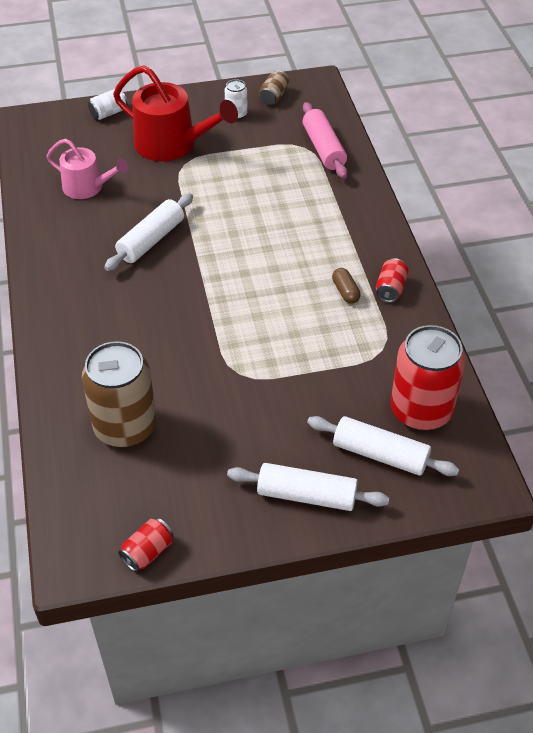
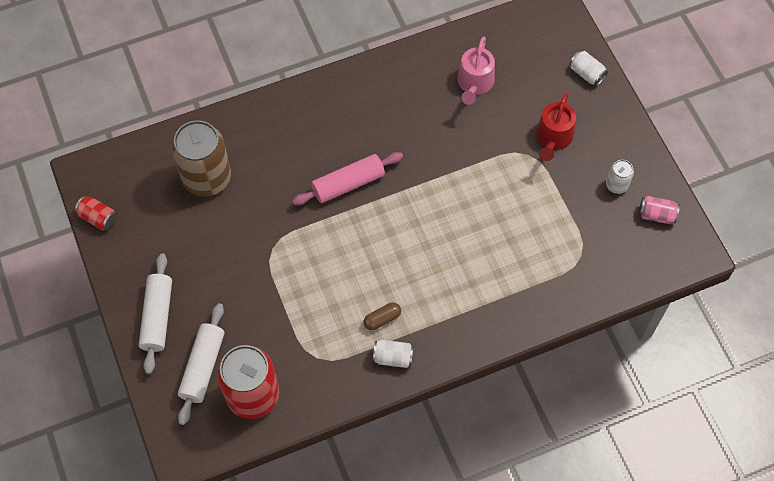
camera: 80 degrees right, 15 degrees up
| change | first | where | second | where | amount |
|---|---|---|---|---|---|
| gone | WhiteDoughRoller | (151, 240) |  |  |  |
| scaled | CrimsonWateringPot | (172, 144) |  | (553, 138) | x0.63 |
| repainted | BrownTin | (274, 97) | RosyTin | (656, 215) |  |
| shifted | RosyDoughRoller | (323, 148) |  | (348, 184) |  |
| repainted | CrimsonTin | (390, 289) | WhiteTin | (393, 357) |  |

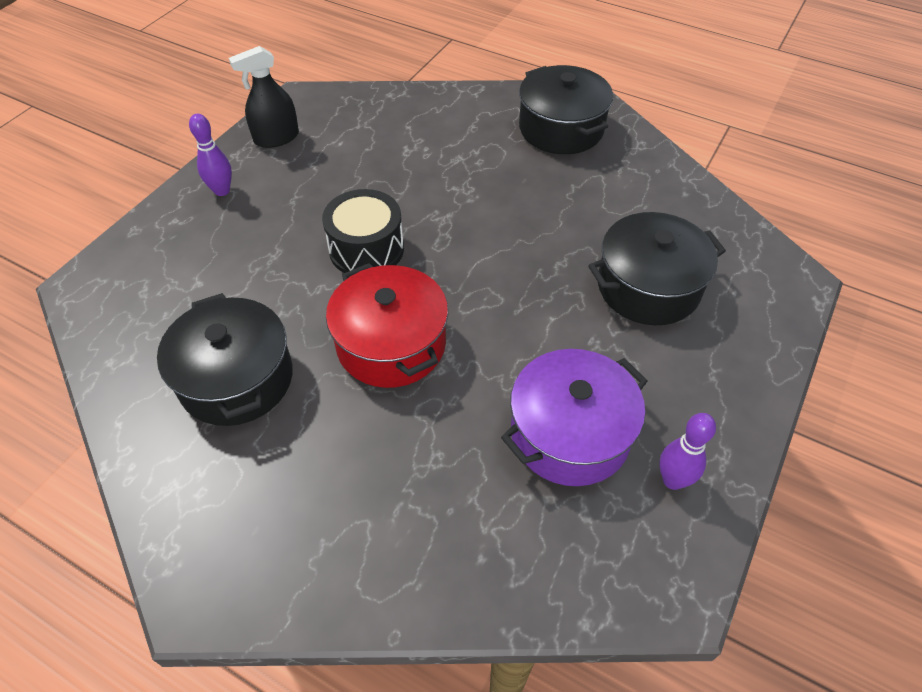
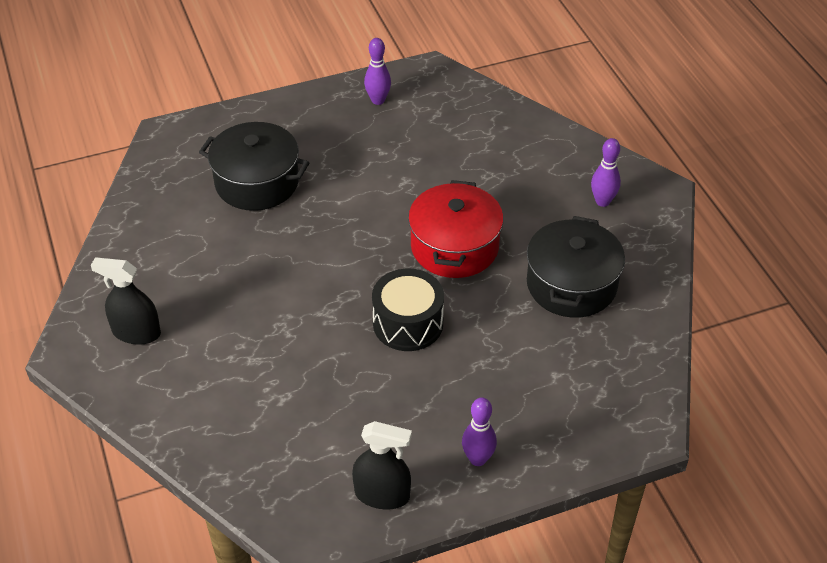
camera: 140 degrees left, 5 degrees down
| change | first | where | second | where | amount |
|---|---|---|---|---|---|
| gone | PurpleCookingPot | (570, 434) |  |  |  |
| swapped | BlackCookingPot | (561, 129) | BlackSprayCleaner | (136, 332) |  |
| new |  |  | PurpleSkittle | (602, 201) |  |

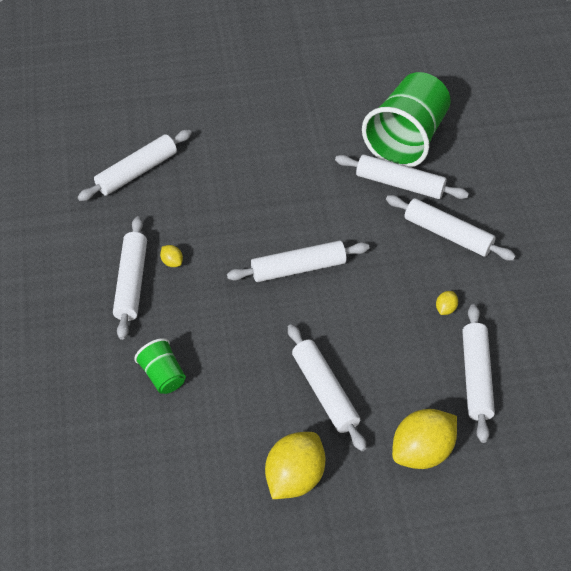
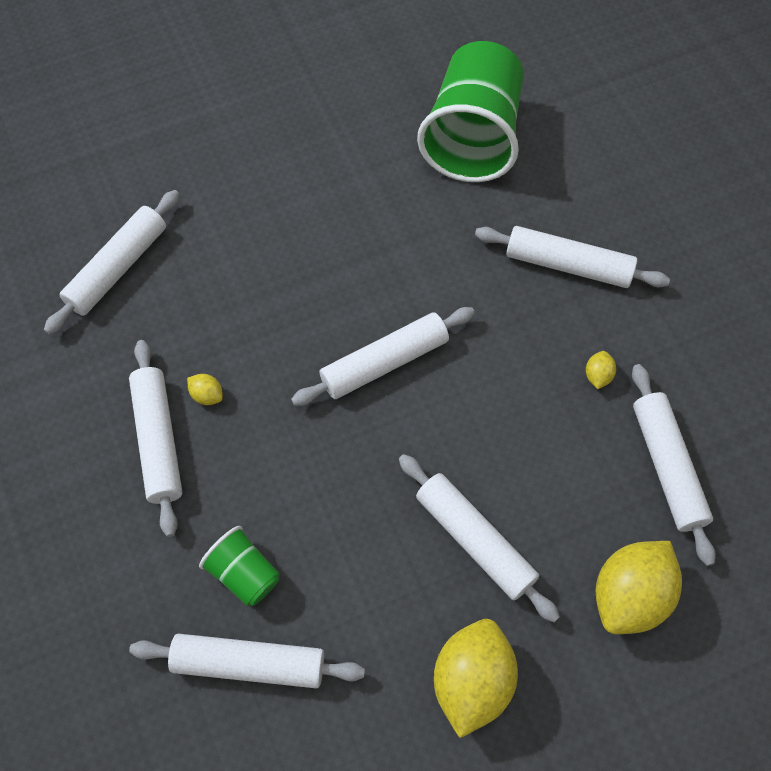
camera: 15 degrees left, 10 degrees up
| change | first | where | second | where | amount |
|---|---|---|---|---|---|
| shifted | WhiteDoughRoller | (400, 184) |  | (249, 664) |  |

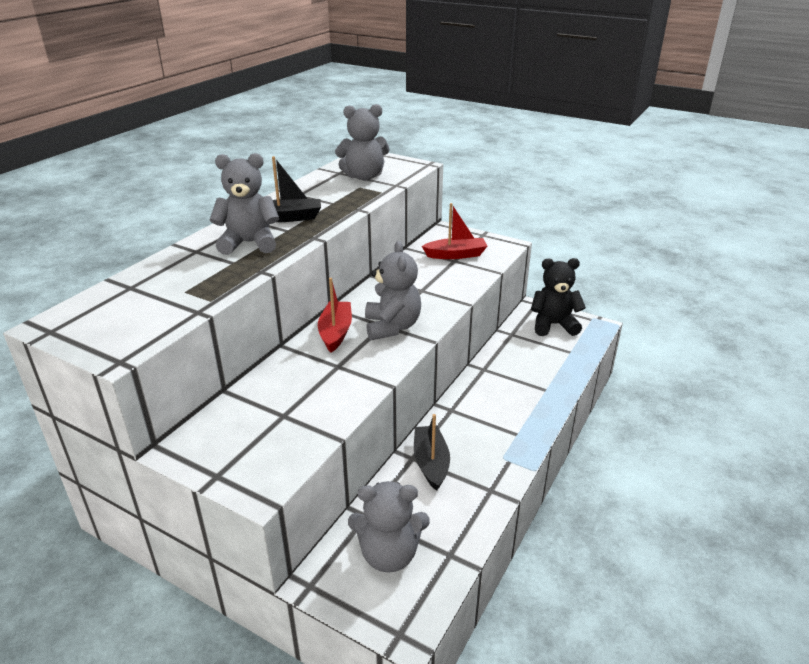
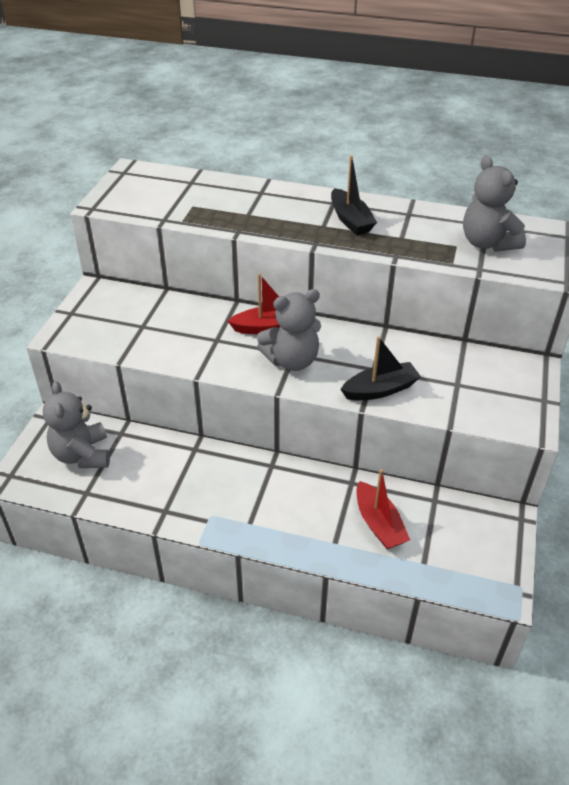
camera: 75 degrees right, 10 degrees up
| change | first | where | second | where | amount |
|---|---|---|---|---|---|
| gone | GrayTeddy | (249, 243) |  |  |  |
| shifted | BlackToyBoat | (431, 463) |  | (380, 389) |  |
| shifted | CrimsonToyBoat | (456, 255) |  | (379, 524) |  |
| gone | BlackTeddy | (553, 325) |  |  |  |

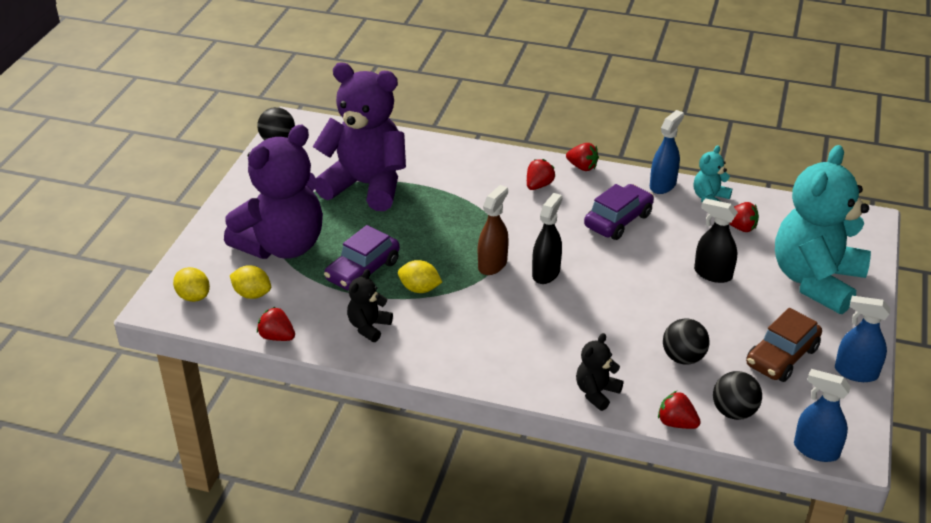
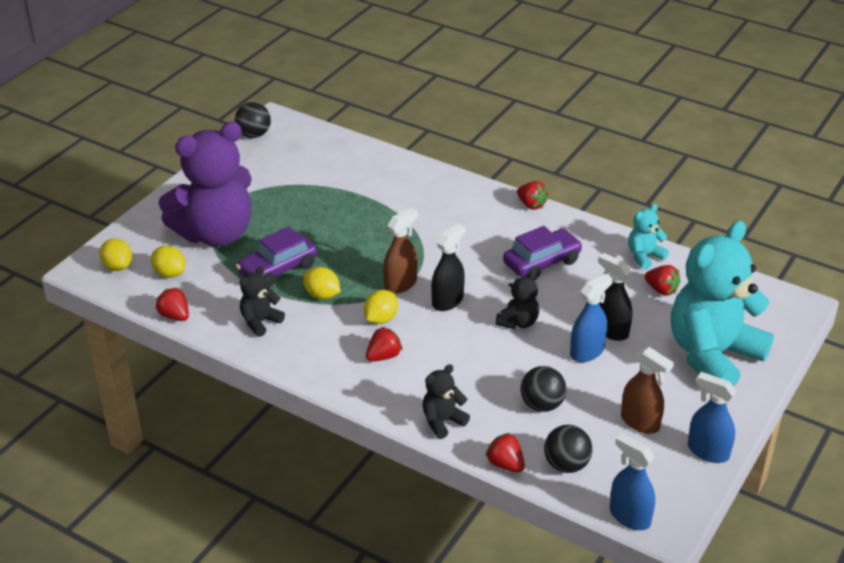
camera: 15 degrees right, 0 degrees up
| change | first | where | second | where | amount |
|---|---|---|---|---|---|
| gone | PurpleTeddy | (366, 185) |  |  |  |
| shifted | CrimsonToyStrawberry | (538, 185) |  | (383, 356) |  |
| shifted | BlueSprayCleaner | (663, 185) |  | (587, 352) |  |
| swapped | BrownToyCar | (782, 357) | BrownSprayCleaner | (640, 422) |  |
| new |  |  | YellowToyLemon | (381, 319) |  |
| new |  |  | BlackTeddy | (518, 322) |  |

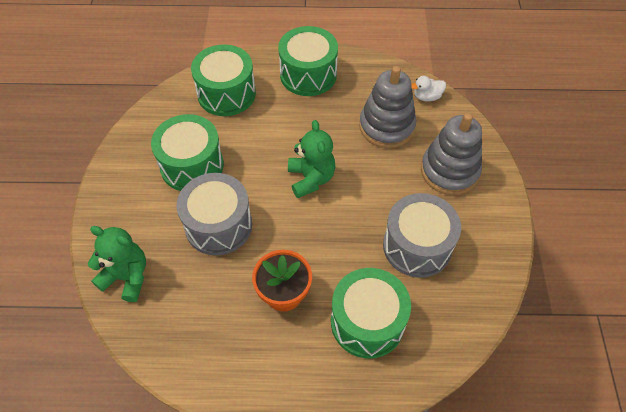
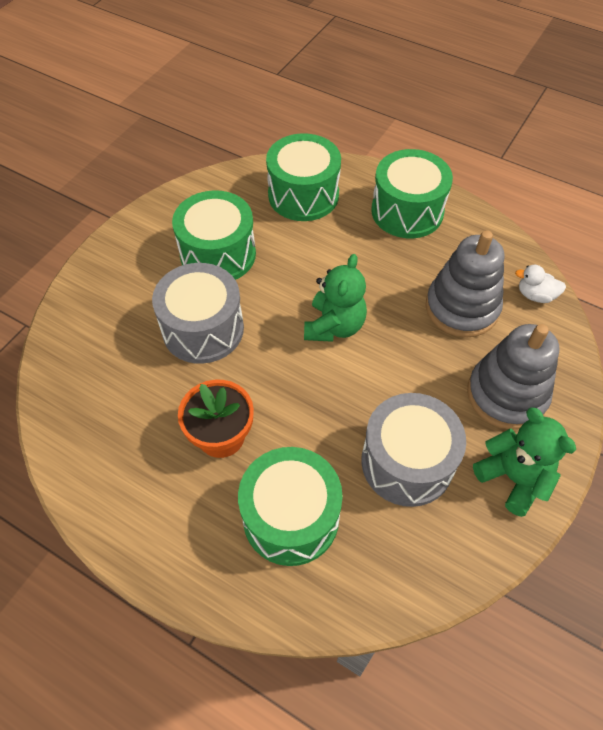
camera: 30 degrees right, 0 degrees up
| change | first | where | second | where | amount |
|---|---|---|---|---|---|
| shifted | EmeraldTeddy | (127, 277) |  | (513, 478) |  |

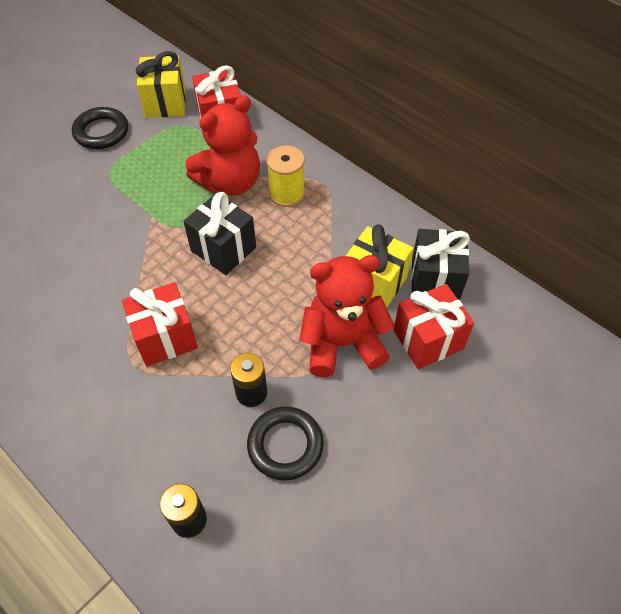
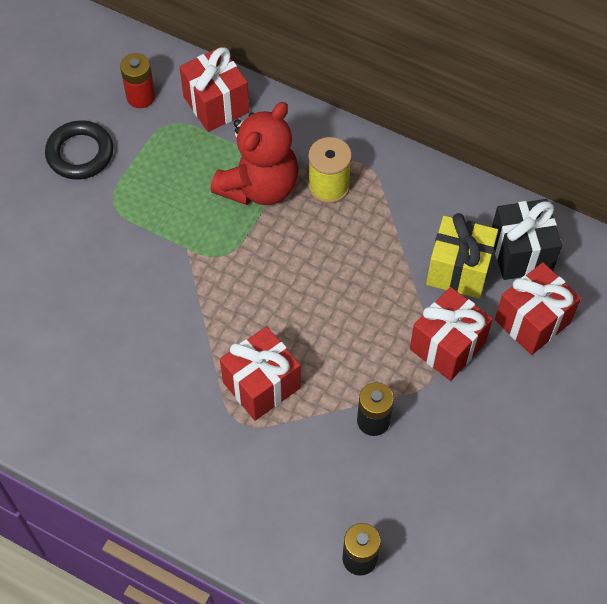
camera: 15 degrees left, 5 degrees up
| change | first | where | second | where | amount |
|---|---|---|---|---|---|
| swapped | YellowPresent | (166, 103) | CrimsonBattery | (140, 97) |  |
| gone | BlackPresent | (223, 249) |  |  |  |
| gone | BlackTorus | (285, 445) |  |  |  |
| swapped | CrimsonTeddy | (342, 343) | CrimsonPresent | (447, 346) |  |

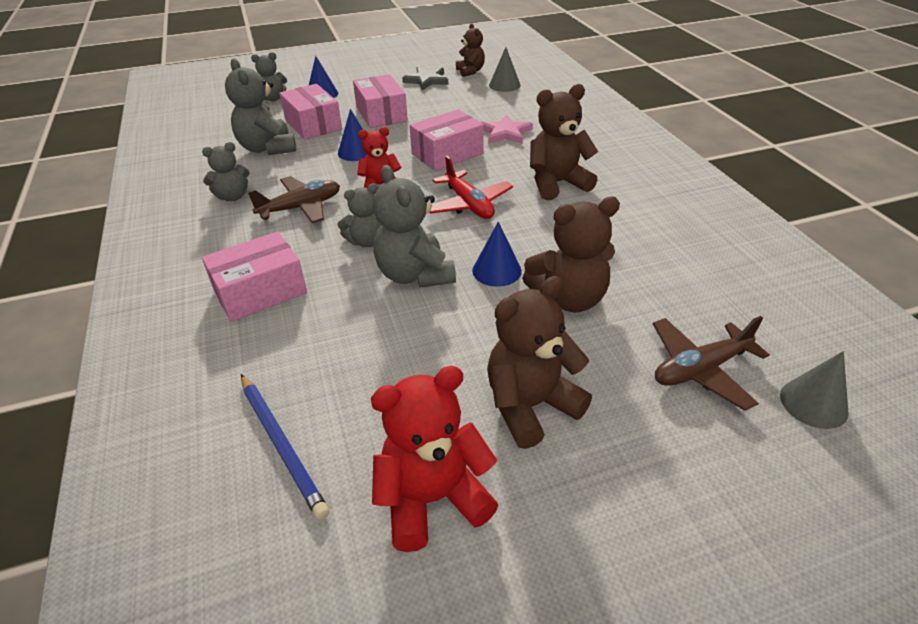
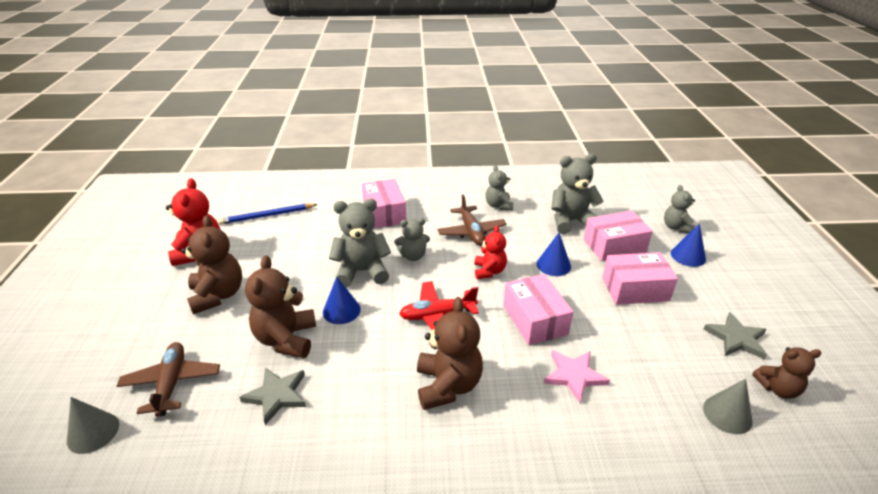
camera: 105 degrees right, 5 degrees down
| change | first | where | second | where | amount |
|---|---|---|---|---|---|
| rotated | GrayTeddy | (366, 241) |  | (413, 256) | 90 degrees counterclockwise |
| new |  |  | GrayStarShape | (277, 395) |  |

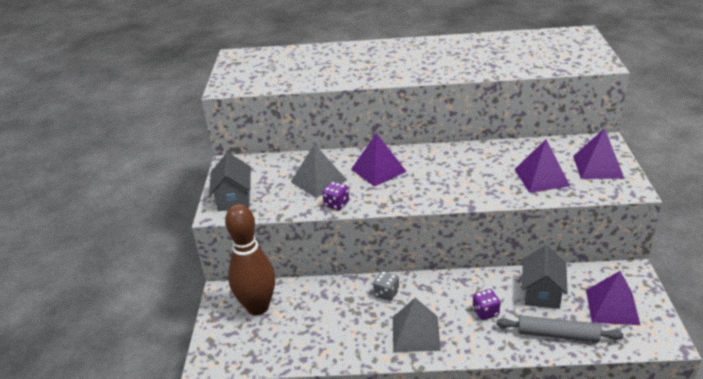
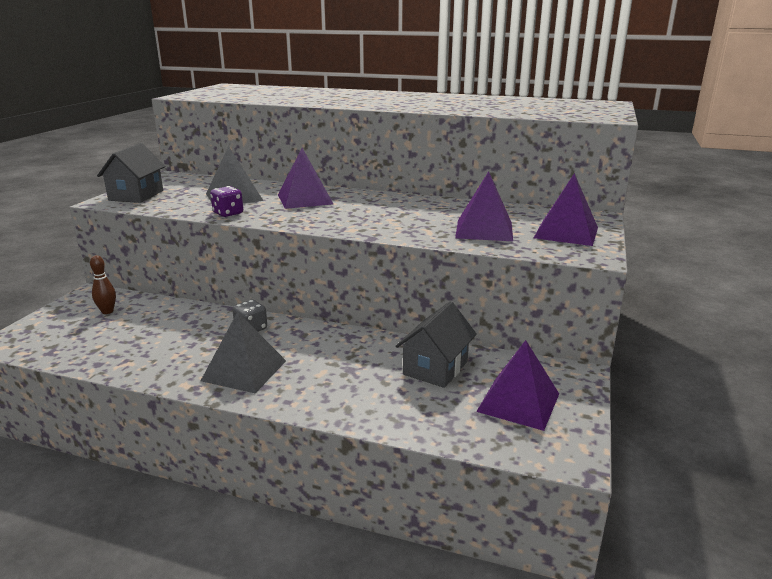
camera: 15 degrees right, 10 degrees down
| change | first | where | second | where | amount |
|---|---|---|---|---|---|
| scaled | BrownSkittle | (258, 307) |  | (107, 311) | x0.40 |
| gone | PurpleDice | (485, 312) |  |  |  |
| gone | GrayDoughRoller | (557, 334) |  |  |  |

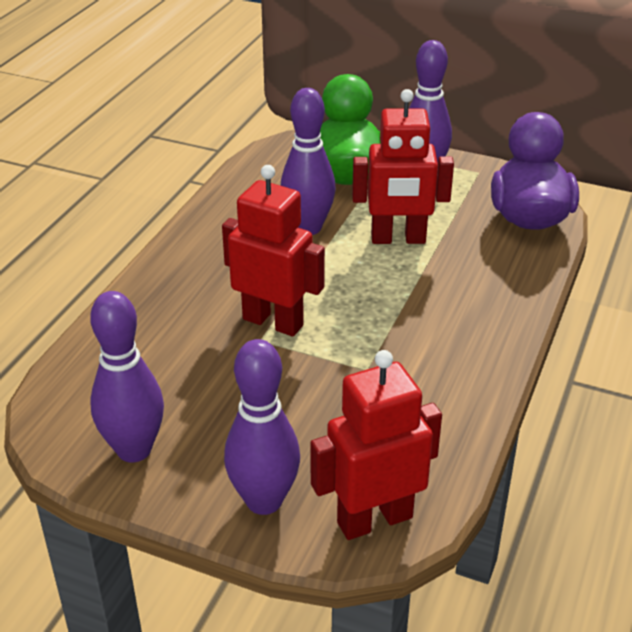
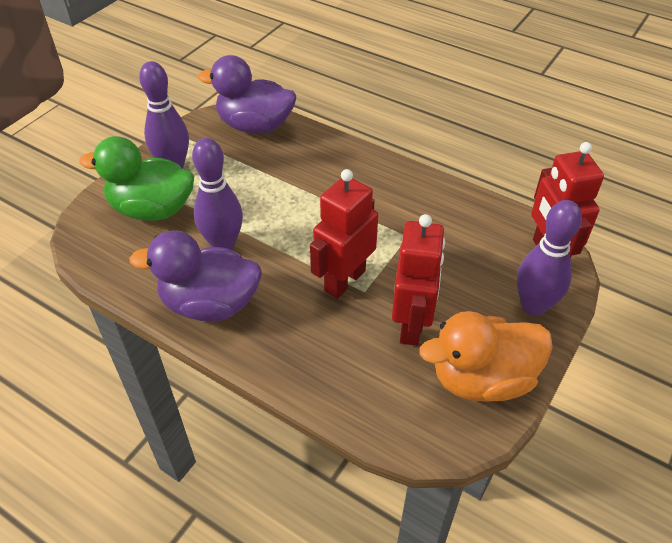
camera: 80 degrees left, 10 degrees up
| change | first | where | second | where | amount |
|---|---|---|---|---|---|
| swapped | PurpleSkittle | (134, 450) | OrangeToyDuck | (482, 379) |  |
| shifted | CrimsonRobotFigure | (398, 239) |  | (412, 325) |  |
| new |  |  | PurpleToyDuck | (210, 304) |  |

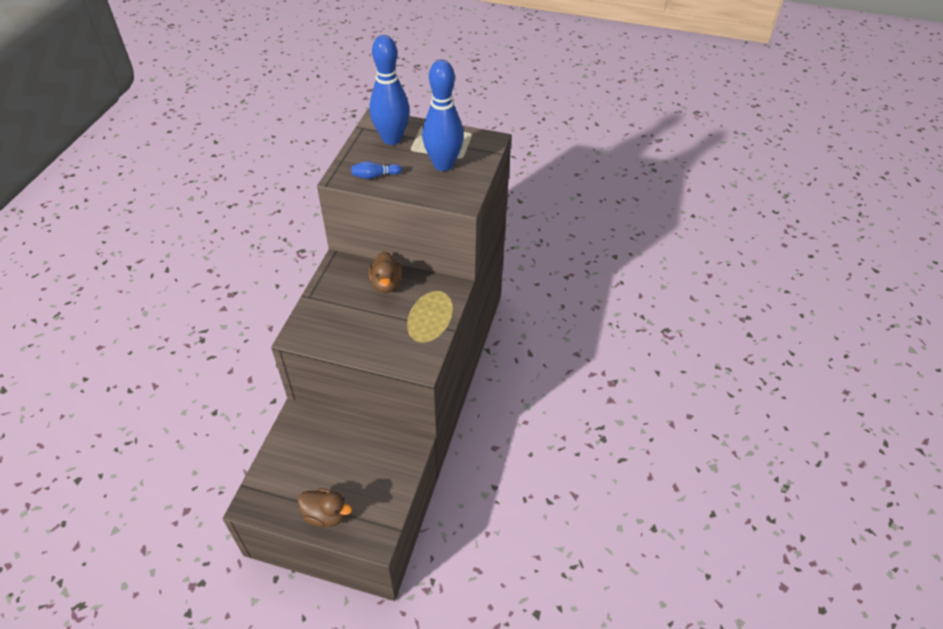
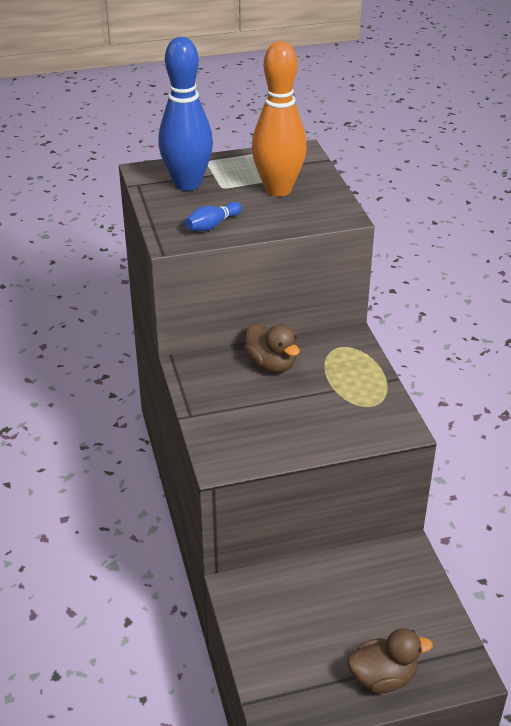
camera: 30 degrees left, 10 degrees down
| change | first | where | second | where | amount |
|---|---|---|---|---|---|
| repainted | BlueSkittle | (443, 165) | OrangeSkittle | (278, 189) |  |

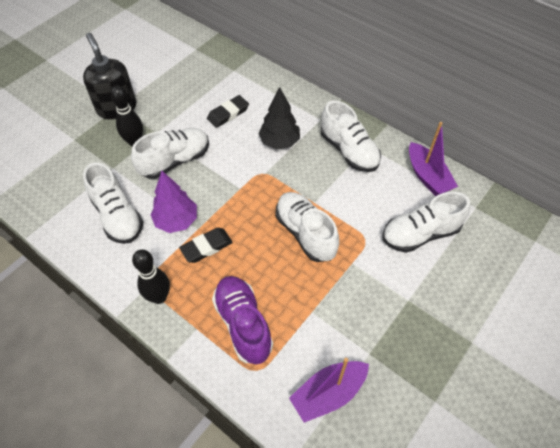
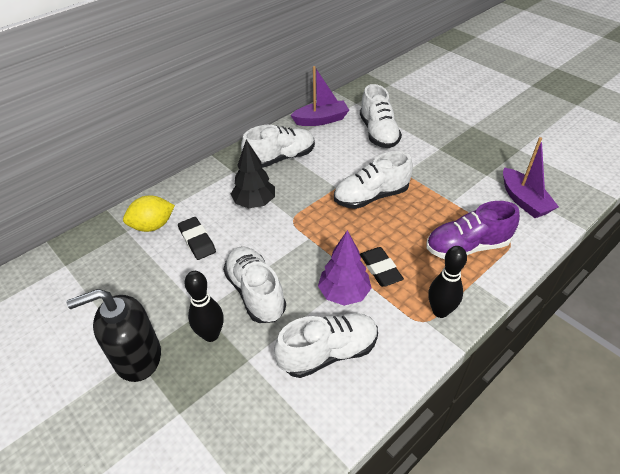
camera: 80 degrees left, 10 degrees down
| change | first | where | second | where | amount |
|---|---|---|---|---|---|
| new |  |  | YellowToyLemon | (153, 226) |  |

